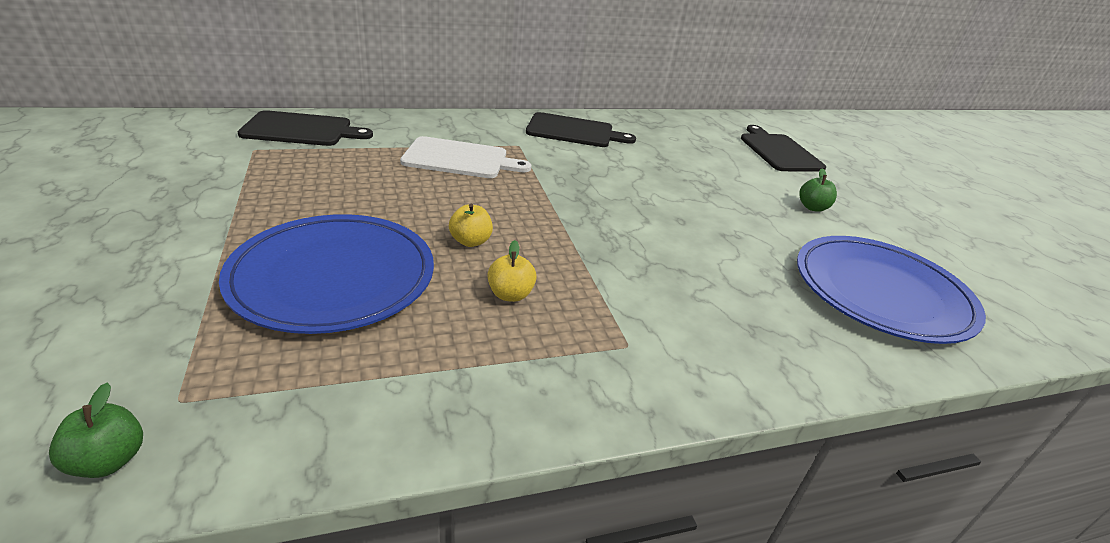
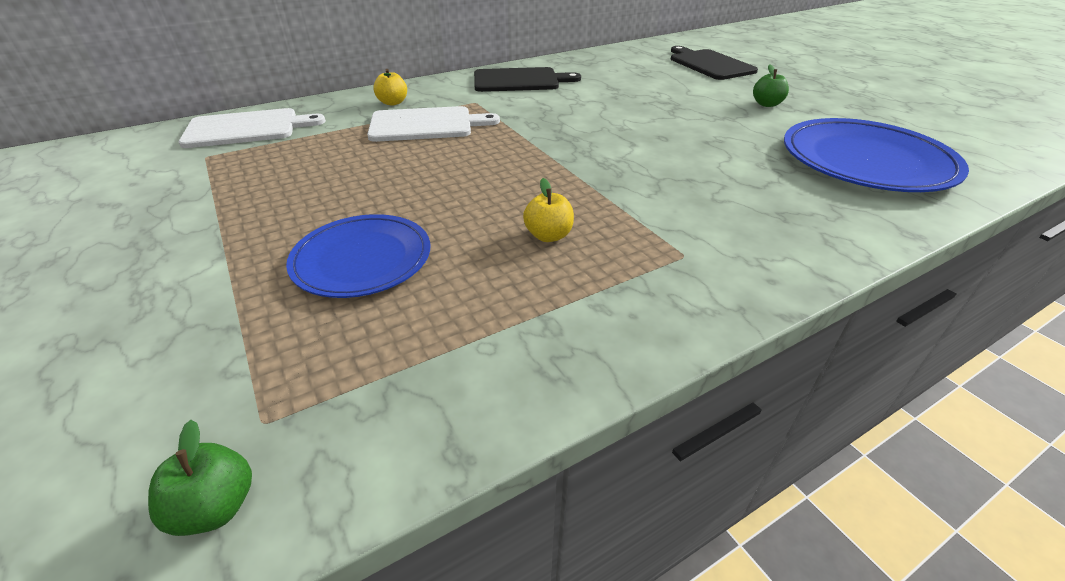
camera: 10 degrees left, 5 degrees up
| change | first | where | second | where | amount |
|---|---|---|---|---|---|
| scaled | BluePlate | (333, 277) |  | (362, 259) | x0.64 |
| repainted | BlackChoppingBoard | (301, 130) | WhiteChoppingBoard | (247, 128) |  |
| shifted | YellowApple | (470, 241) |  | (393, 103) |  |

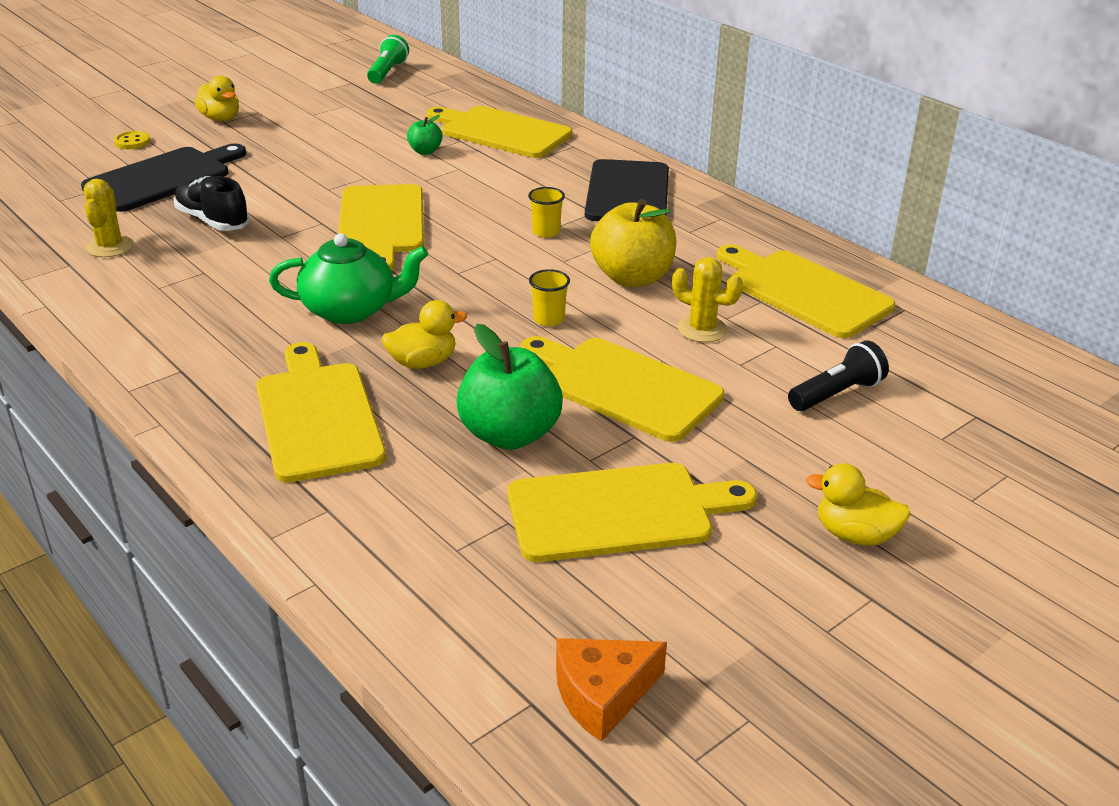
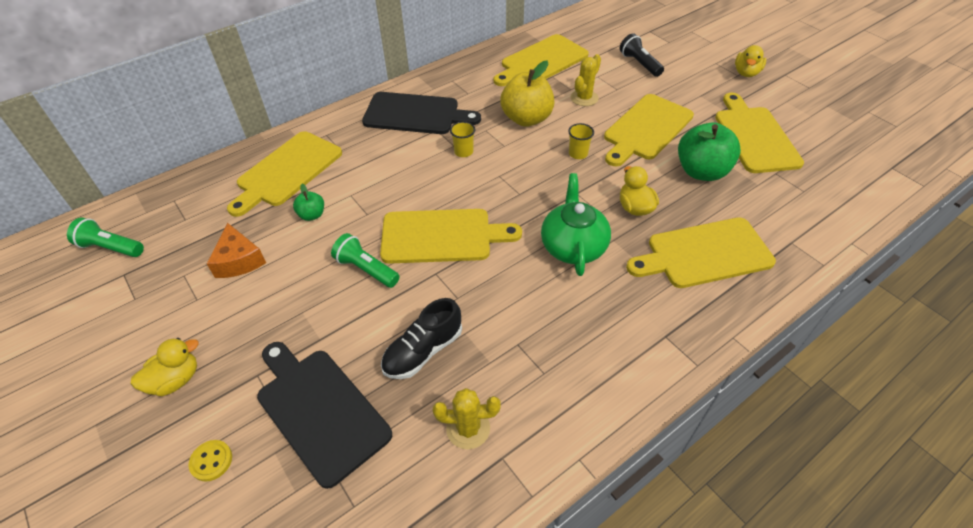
camera: 85 degrees left, 15 degrees up
| change | first | where | second | where | amount |
|---|---|---|---|---|---|
| shifted | OrangeCheeseWedge | (602, 695) |  | (239, 260) |  |
| new |  |  | EmeraldPocketTorch | (366, 269) |  |

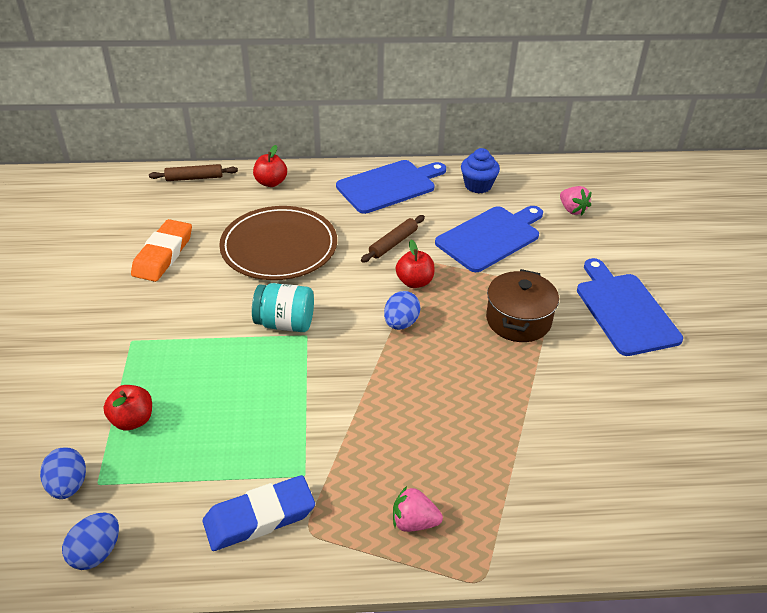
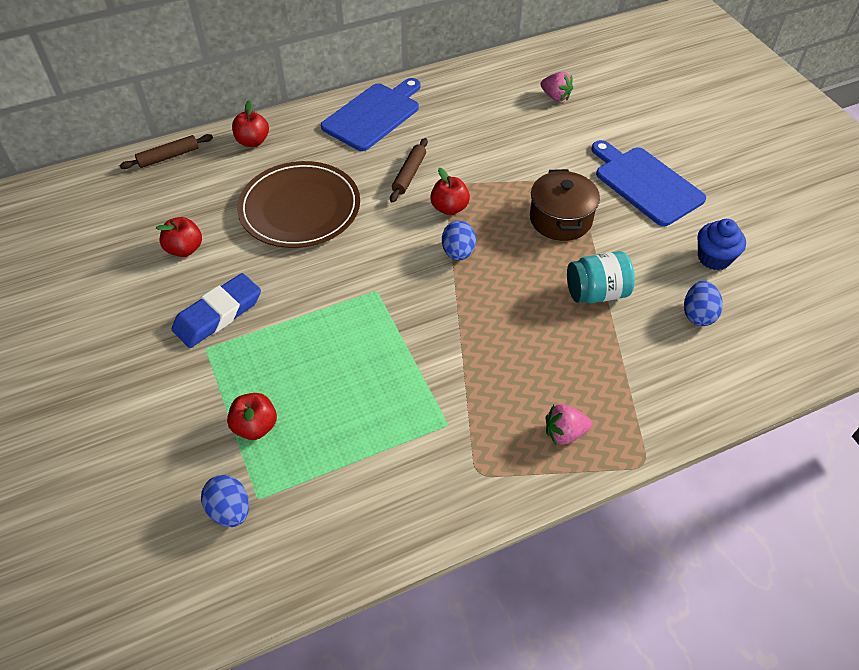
camera: 20 degrees left, 10 degrees up
| change | first | where | second | where | amount |
|---|---|---|---|---|---|
| shifted | BlueToyEgg | (96, 552) |  | (698, 315) |  |
| swapped | OrangeGumEraser | (163, 254) | CrimsonApple | (185, 249) |  |
| shifted | BlueGumEraser | (259, 517) |  | (218, 314) |  |
| shifted | TealPreserveJar | (285, 323) |  | (596, 293) |  |
| gone | BlueChoppingBoard | (490, 237) |  |  |  |
| shifted | BlueMuffin | (478, 185) |  | (714, 258) |  |

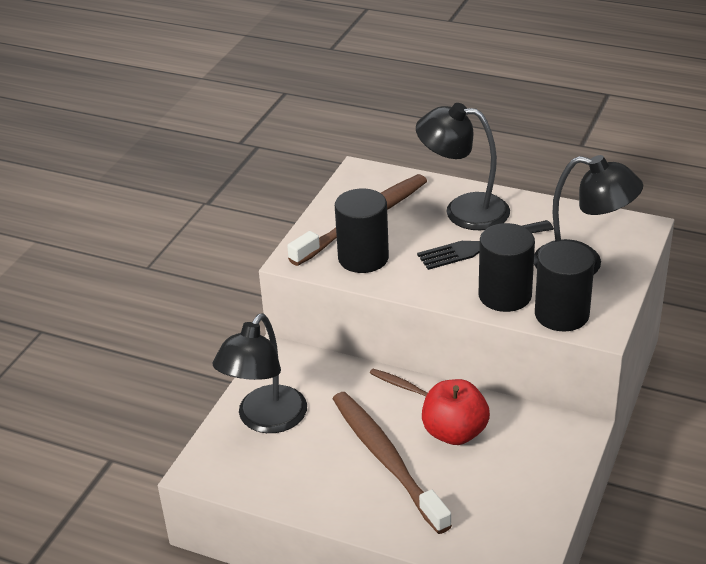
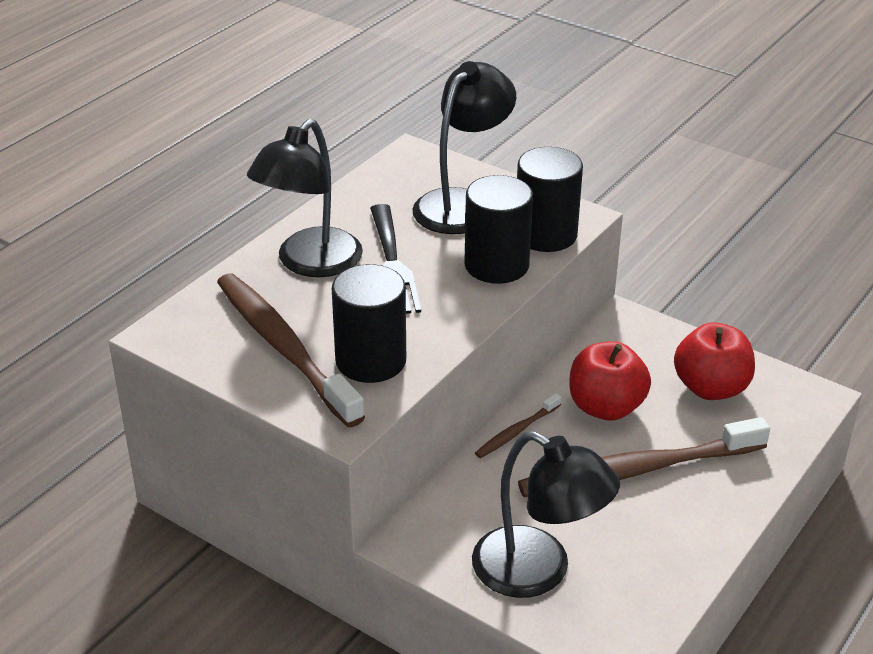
camera: 80 degrees left, 0 degrees up
| change | first | where | second | where | amount |
|---|---|---|---|---|---|
| new |  |  | CrimsonApple | (711, 388) |  |

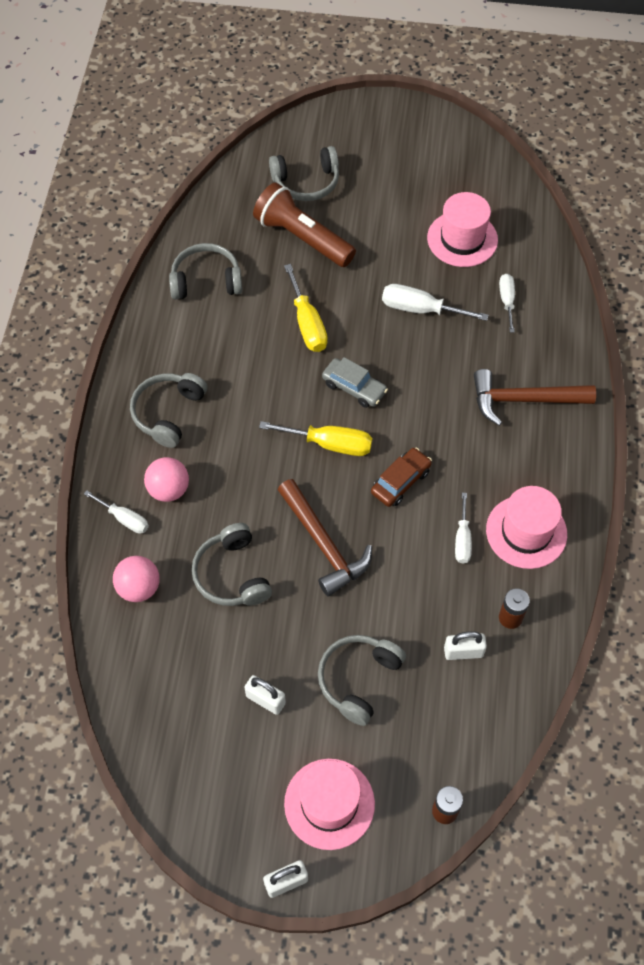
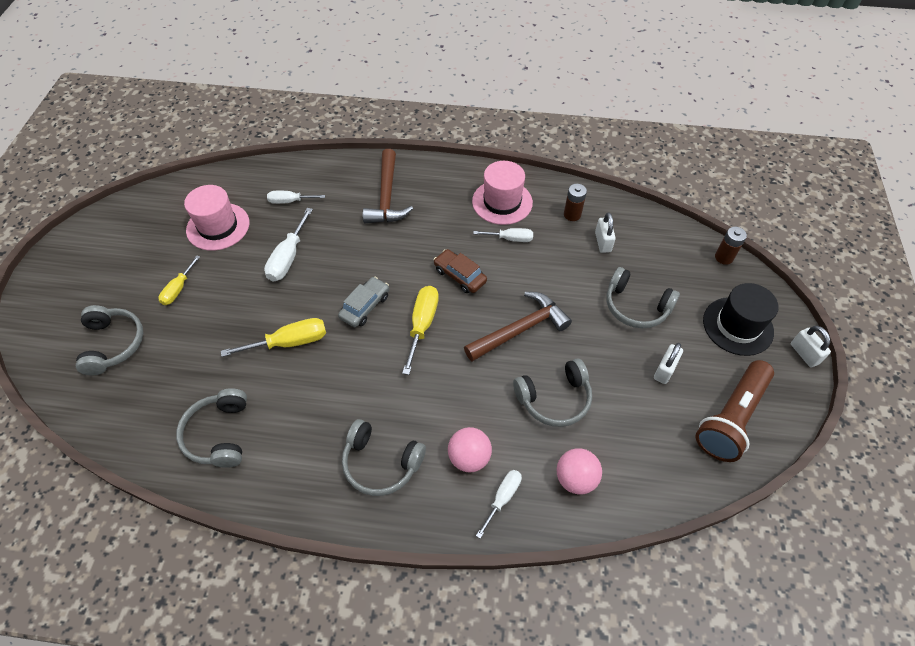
camera: 90 degrees left, 5 degrees down
| change | first | where | second | where | amount |
|---|---|---|---|---|---|
| shifted | BrownPocketTorch | (302, 238) |  | (731, 418) |  |
| repainted | RosyHat | (329, 803) | BlackHat | (737, 326) |  |
| new |  |  | YellowScrewdriver | (178, 289) |  |

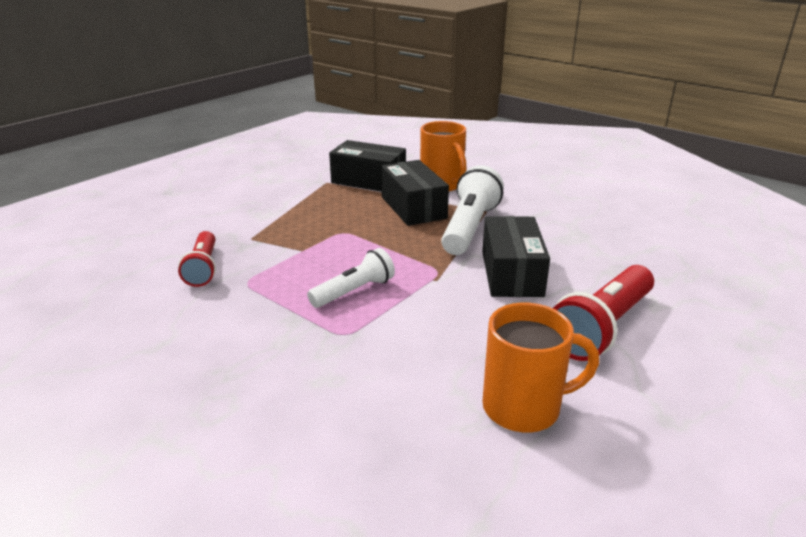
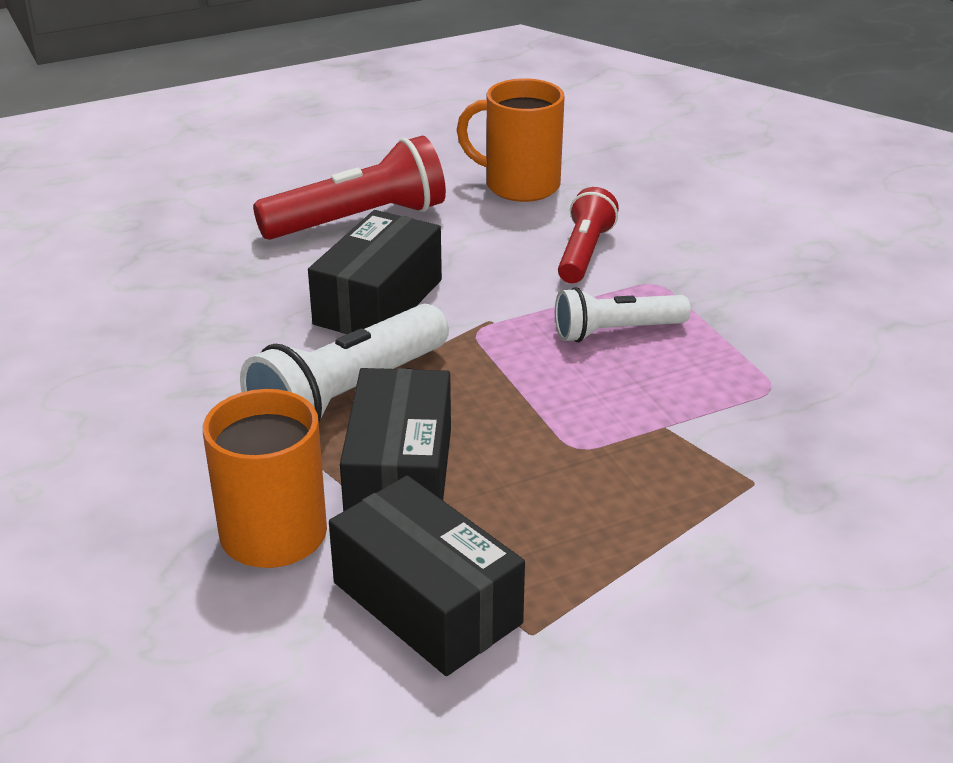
camera: 155 degrees left, 5 degrees up
| change | first | where | second | where | amount |
|---|---|---|---|---|---|
| shifted | CrimsonPocketTorch | (203, 268) |  | (584, 253) |  |

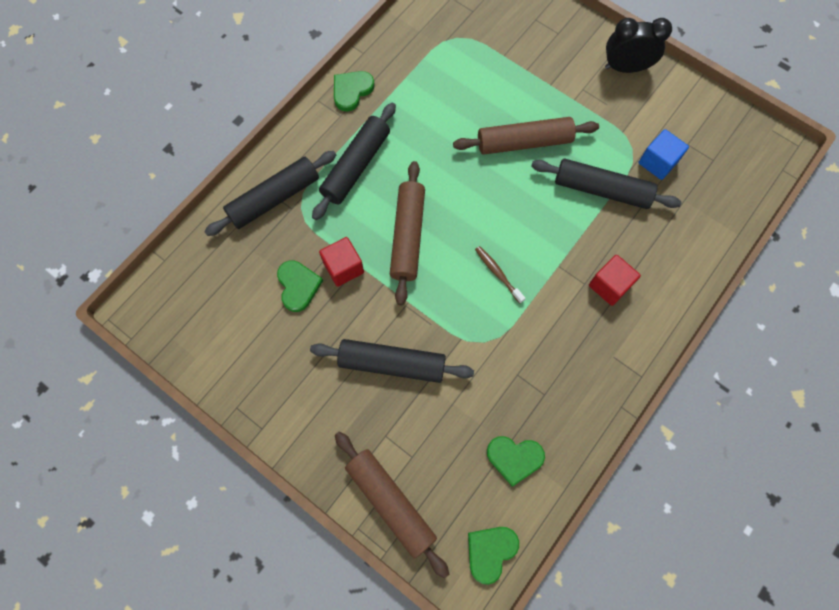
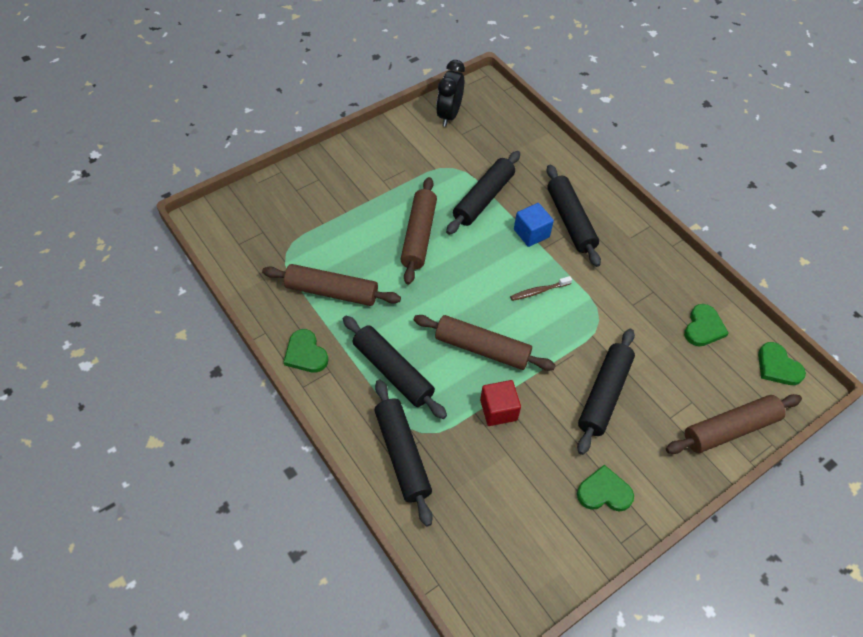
camera: 75 degrees left, 15 degrees down
| change | first | where | second | where | amount |
|---|---|---|---|---|---|
| shifted | EmeraldHeart | (298, 286) |  | (604, 492) |  |
| swapped | CrimsonSolidCube | (609, 285) | BlackDoughRoller | (570, 221) |  |
| shifted | BlackAlarmClock | (625, 68) |  | (449, 115) |  |
| shifted | BlueSolidCube | (657, 162) |  | (531, 233) |  |
| new |  |  | BrownDoughRoller | (332, 292) |  |

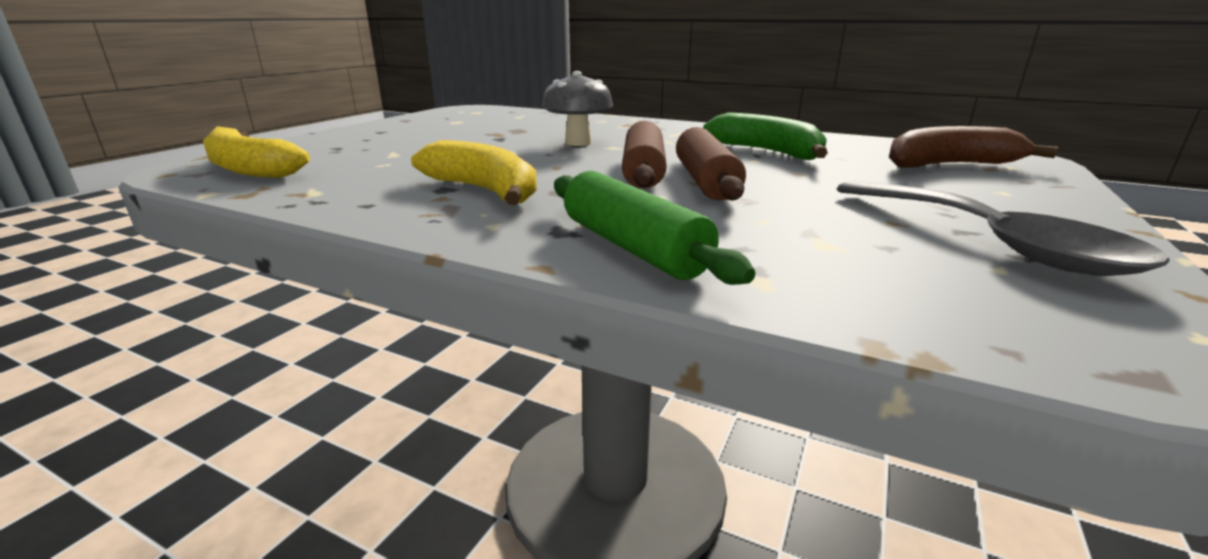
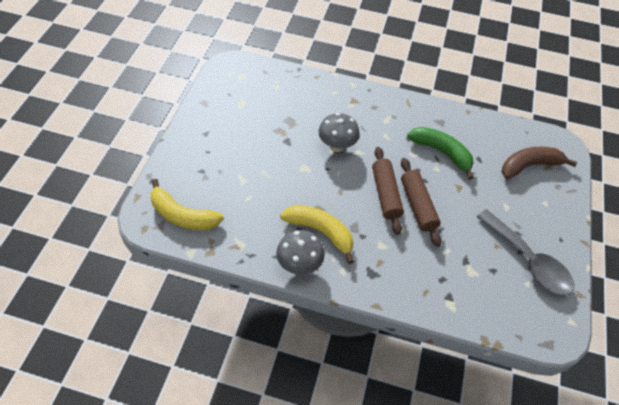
camera: 15 degrees left, 30 degrees up
| change | first | where | second | where | amount |
|---|---|---|---|---|---|
| gone | EmeraldDoughRoller | (633, 247) |  |  |  |
| new |  |  | GrayFungus | (299, 264) |  |

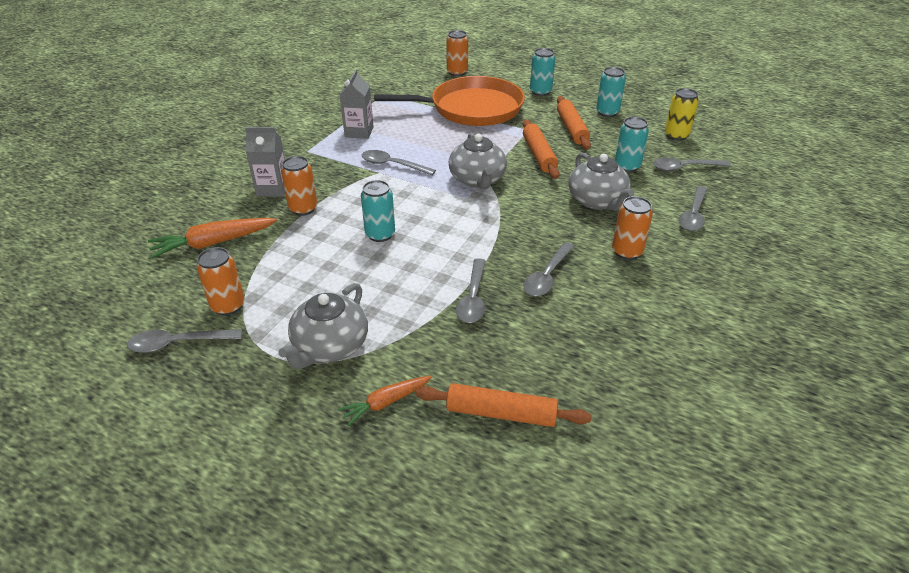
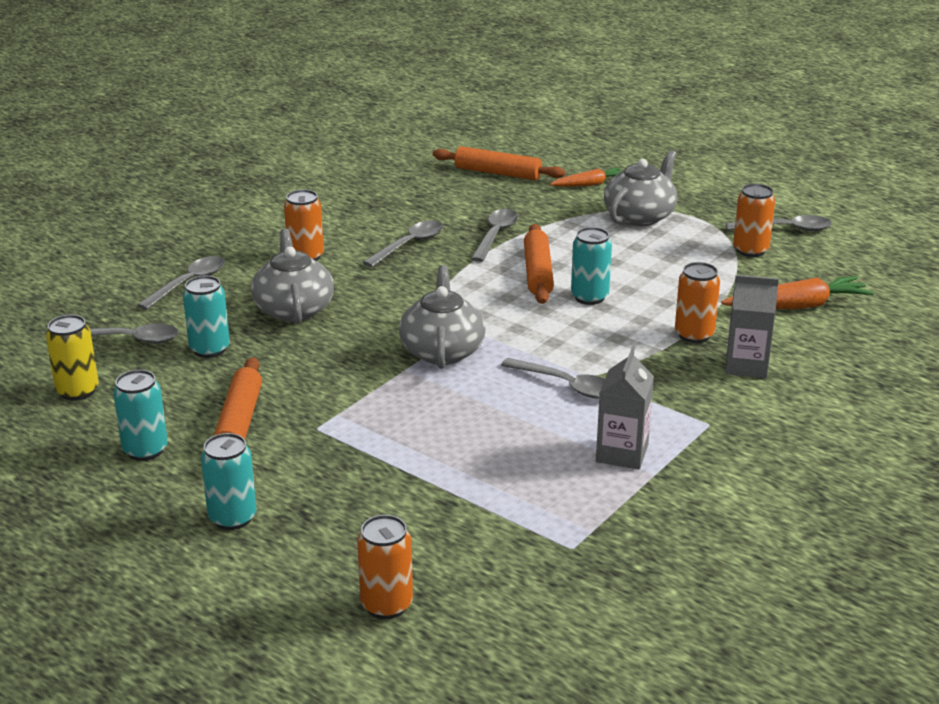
camera: 170 degrees left, 10 degrees down
| change | first | where | second | where | amount |
|---|---|---|---|---|---|
| gone | OrangeFryingPan | (471, 108) |  |  |  |
| shifted | OrangeDoughRoller | (539, 155) |  | (537, 273) |  |

